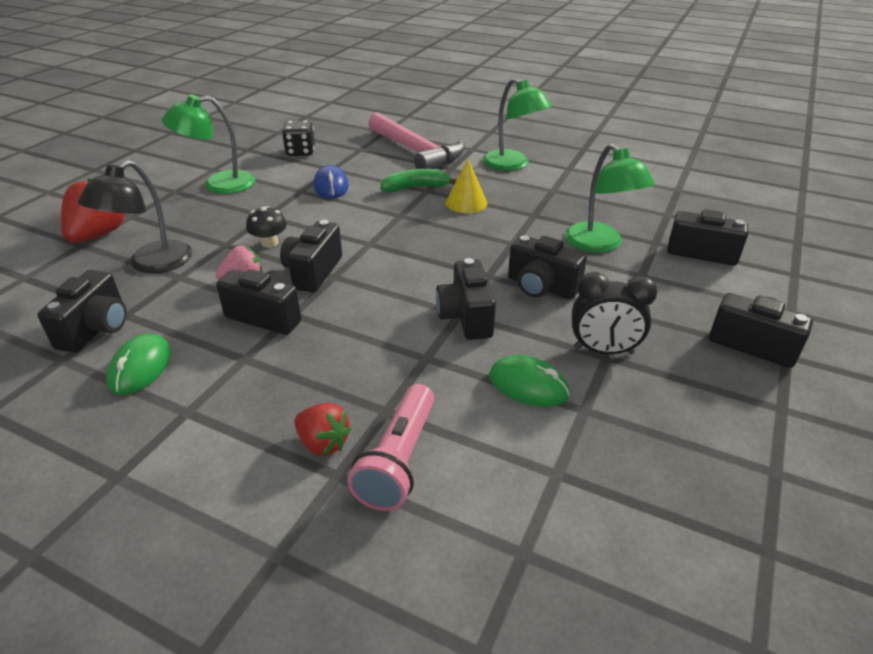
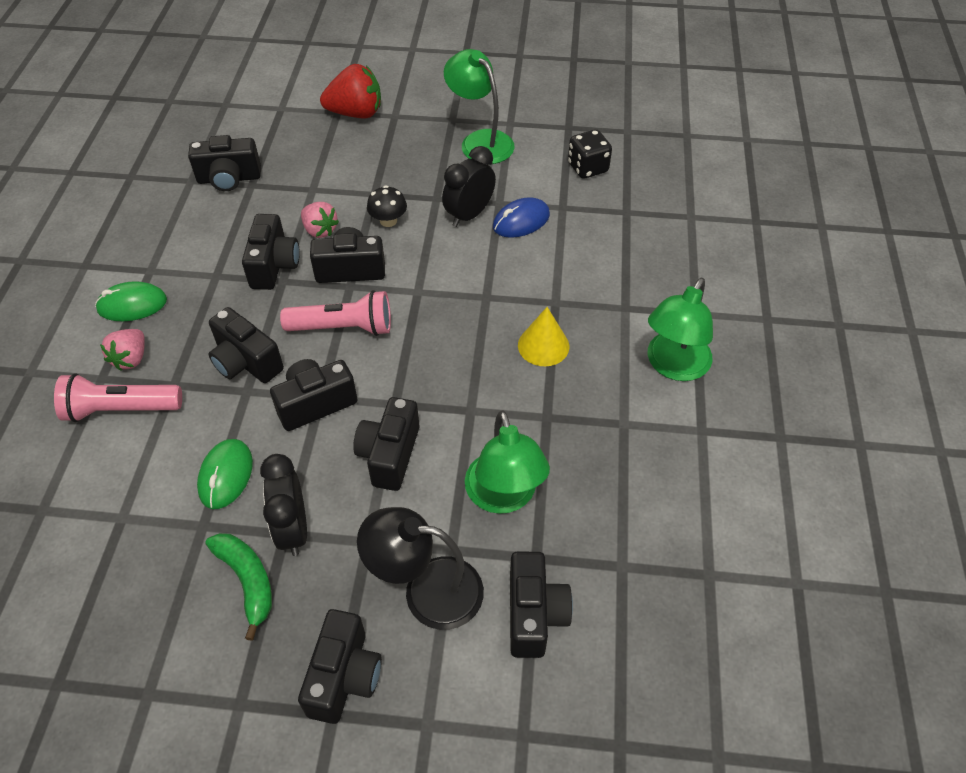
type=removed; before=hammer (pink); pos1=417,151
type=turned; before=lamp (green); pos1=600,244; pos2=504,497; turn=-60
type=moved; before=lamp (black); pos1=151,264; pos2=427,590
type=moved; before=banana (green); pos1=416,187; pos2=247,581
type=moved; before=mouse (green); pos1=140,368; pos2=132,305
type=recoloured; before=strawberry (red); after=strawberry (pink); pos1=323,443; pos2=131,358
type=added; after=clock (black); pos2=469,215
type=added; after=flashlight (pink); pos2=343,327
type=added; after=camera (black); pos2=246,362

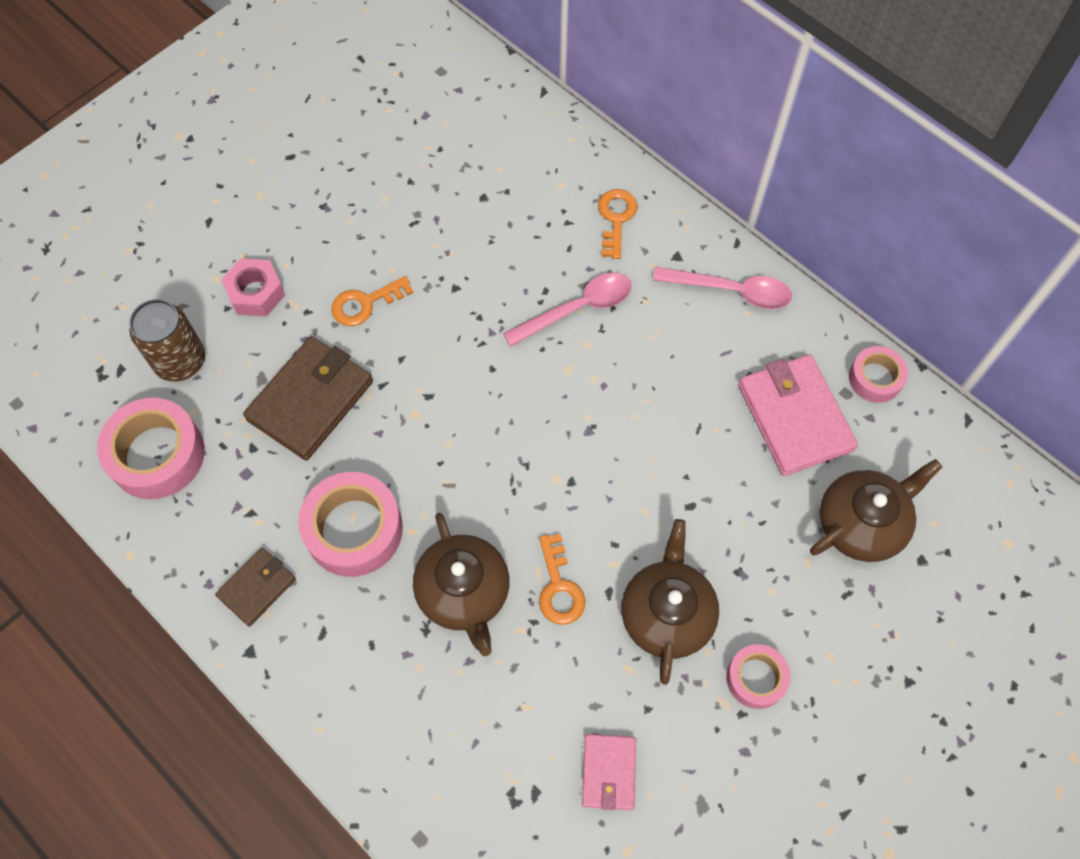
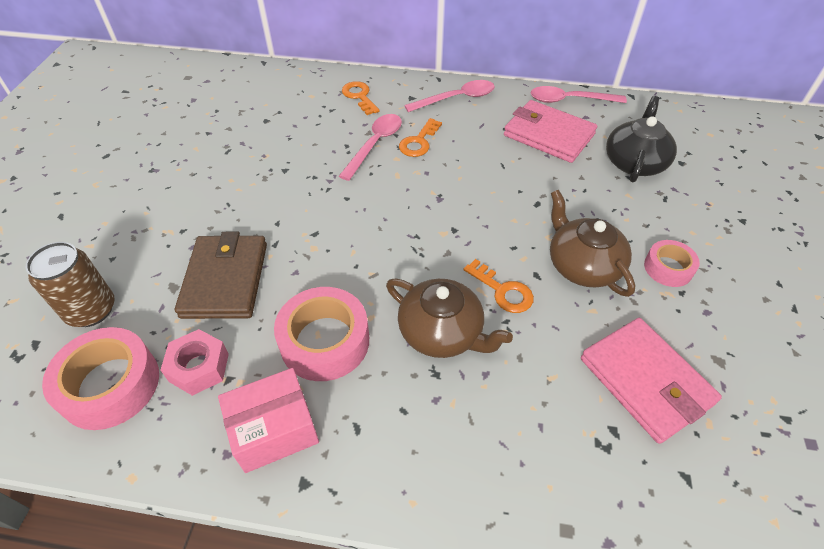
type=moved; before=nut (pink); pos1=256,293; pos2=199,367
type=moved; before=key (orange); pos1=365,303; pos2=419,142
type=replaced; before=tape (pink); after=spoon (pink); pos1=875,378; pos2=570,100
type=recoloured; before=teapot (brown); after=teapot (black); pos1=862,523; pos2=634,162
type=replaced; before=wallet (brown); after=box (pink); pos1=257,588; pos2=274,429
type=resized; before=wallet (pink); pos1=608,772; pos2=645,381; scale=1.78

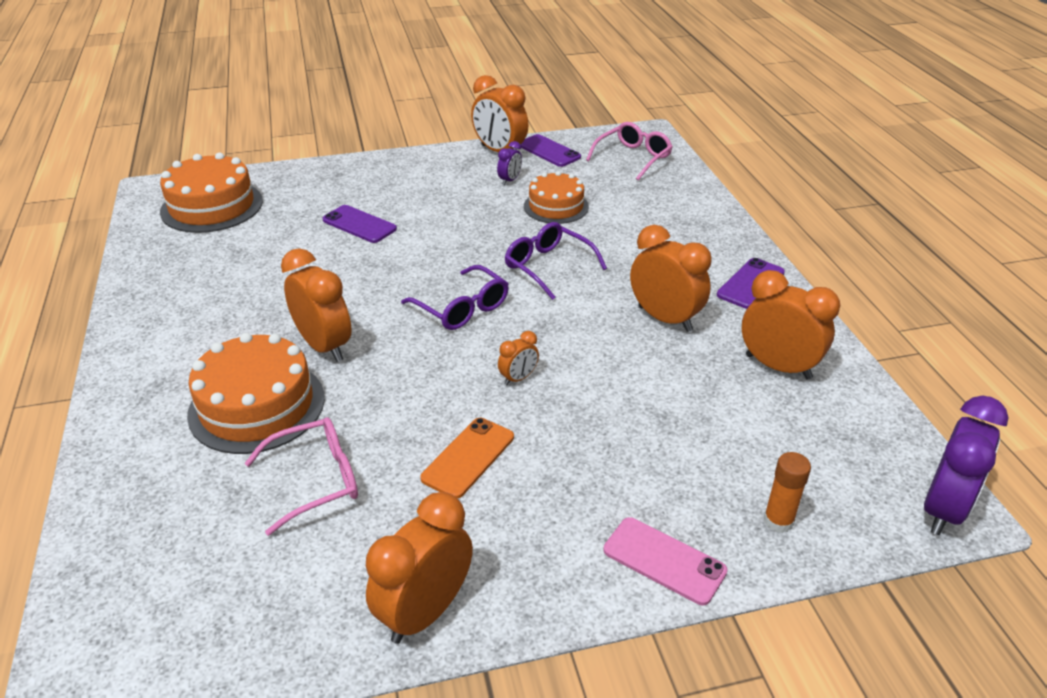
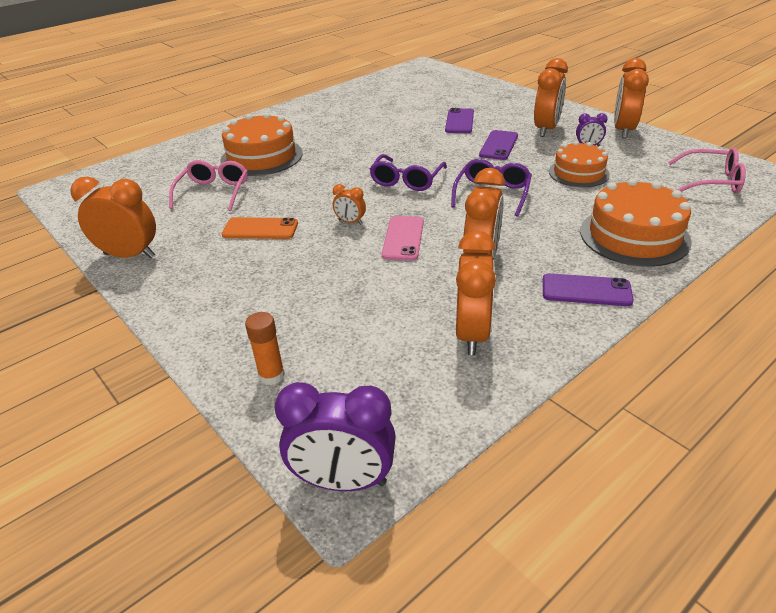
type=moved; before=phone (purple); pos1=548,151; pos2=498,145
type=moved; before=cake (orange); pos1=212,206; pos2=634,236
type=moved; before=clock (orange); pos1=324,346; pos2=546,129
type=turned; before=glasses (pink); pos1=316,480; pos2=214,192; turn=-120
type=moved; before=phone (pink); pos1=664,561; pos2=403,238

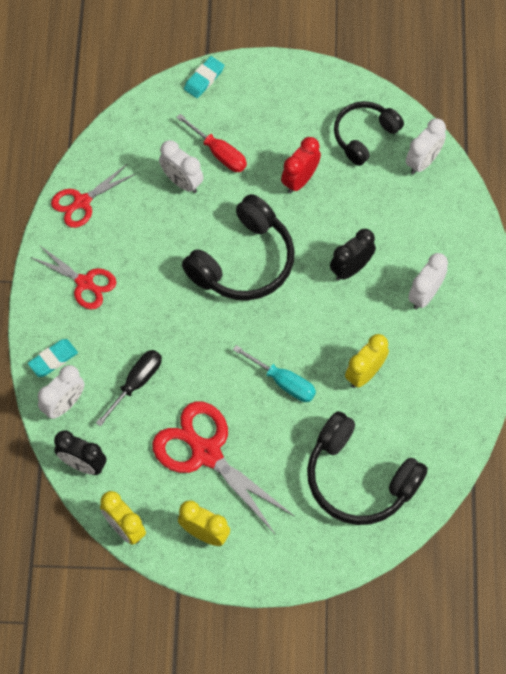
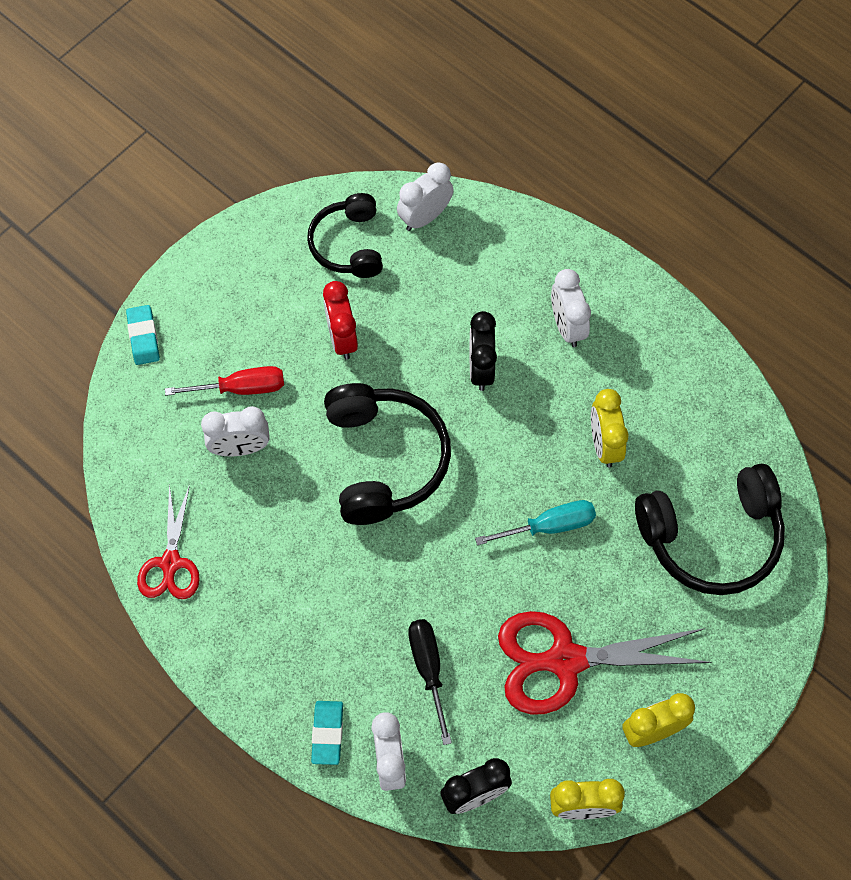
type=turned; before=clock (white); pos1=423,161; pos2=425,217; turn=-120
type=removed; before=scissors (red); pos1=85,283

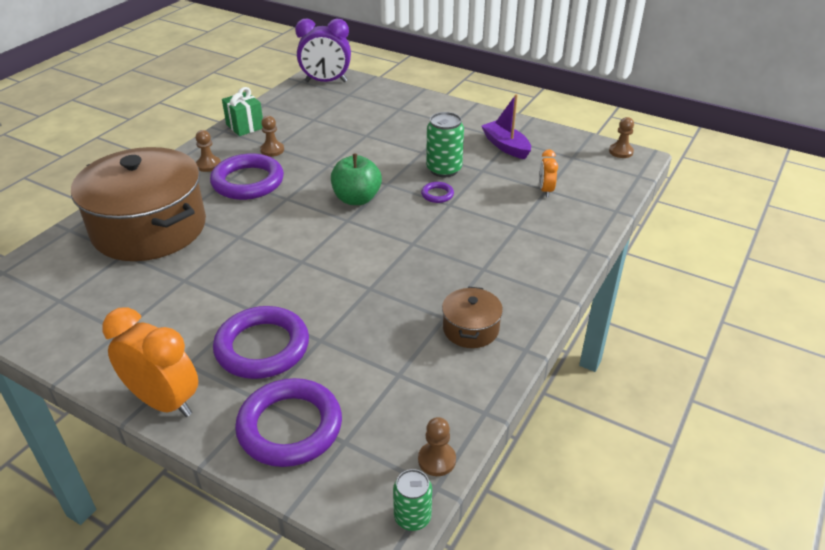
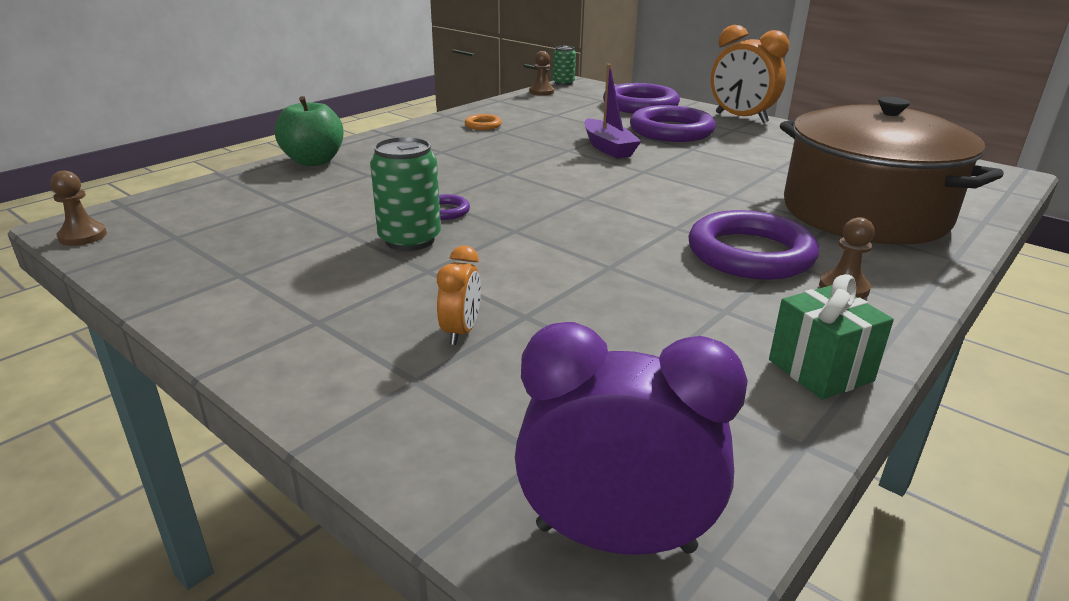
type=moved; before=boat (purple); pos1=506,146; pos2=608,148
type=removed; before=pawn (brown); pos1=272,150
type=moved; before=clock (orange); pos1=545,190; pos2=461,332
type=moved; before=apple (green); pos1=356,199; pos2=314,161
type=replaced; before=pot (brown); after=ring (orange); pos1=470,329; pos2=483,125

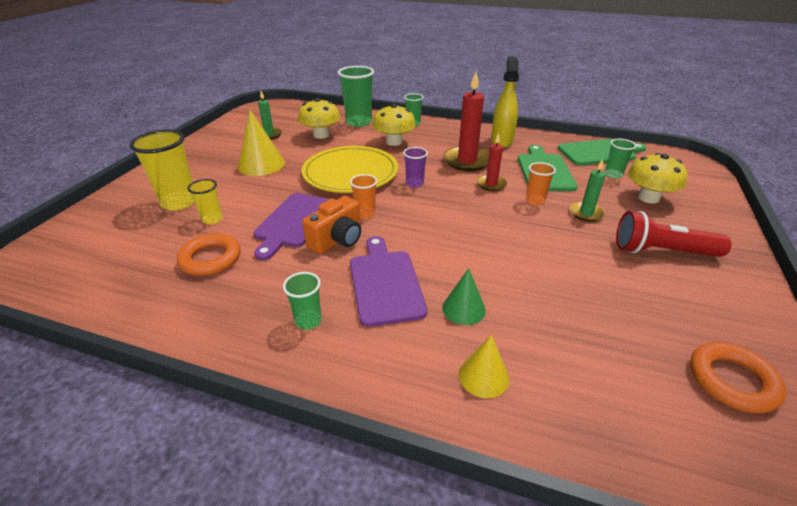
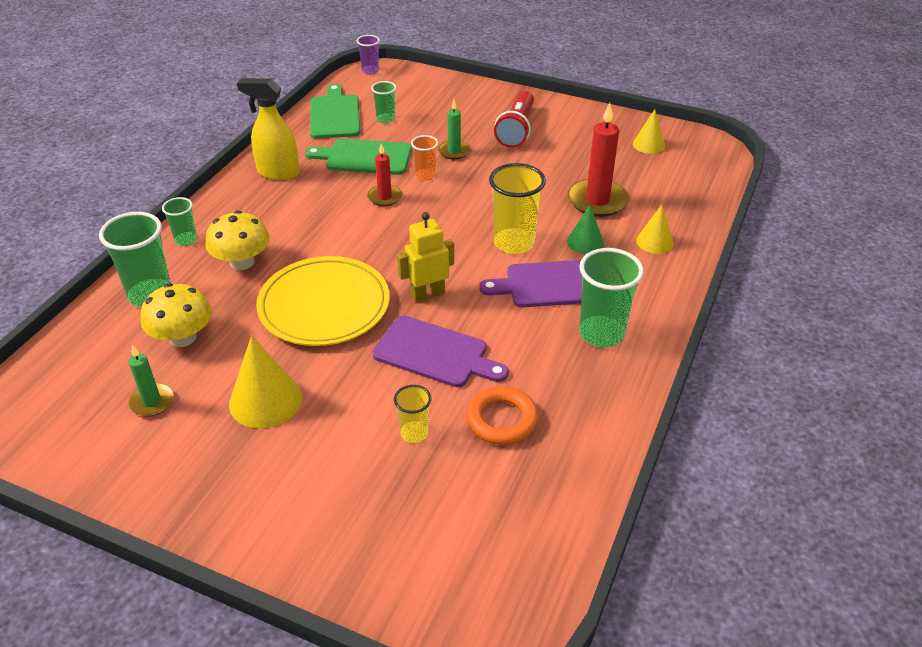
type=moved; before=candle (red); pos1=467,161; pos2=597,201
type=moved; before=cup (yellow); pos1=179,202; pos2=514,243
type=moved; before=cup (purple); pos1=414,183; pos2=370,70
type=removed; before=mushroom (yellow); pos1=648,198
type=replaced; before=cup (orange); after=robot (yellow); pos1=365,214; pos2=428,294
type=removed; before=camera (orange); pos1=337,240
type=resized; before=cup (green); pos1=308,321; pos2=601,334; scale=1.83
type=replaced; before=ring (orange); after=cone (yellow); pos1=732,381; pos2=649,144

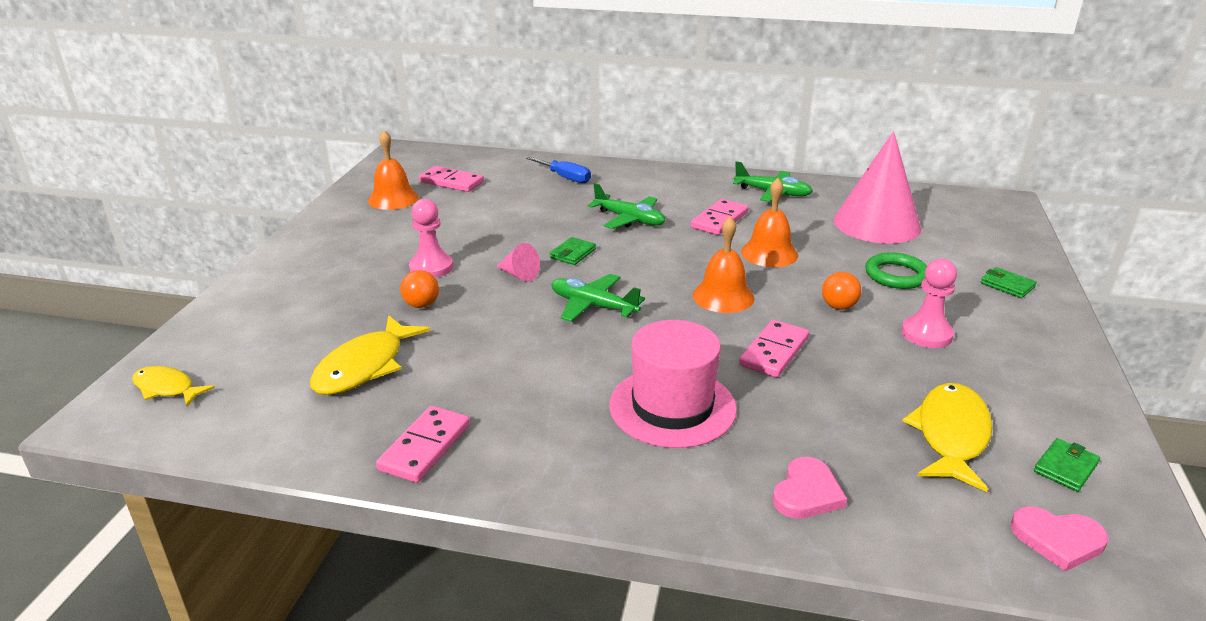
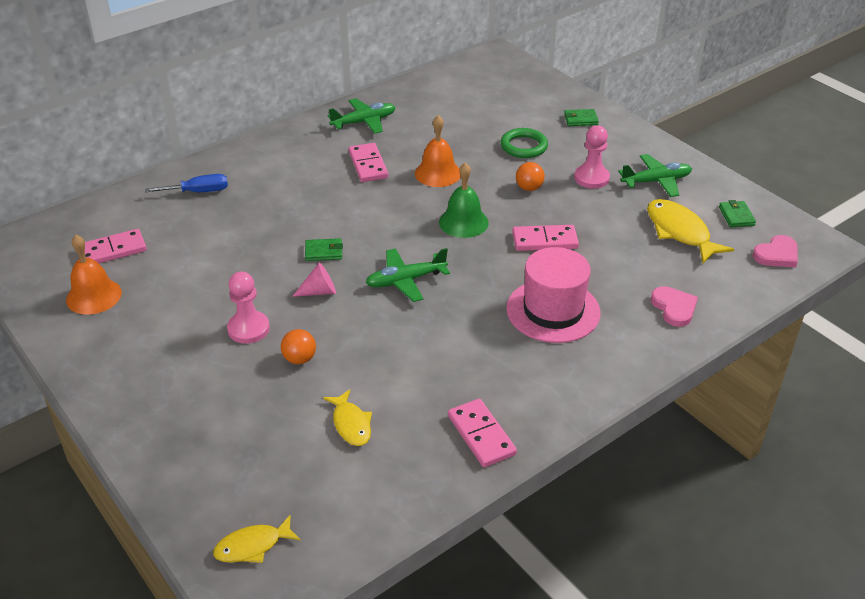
type=removed; before=cone (pink); pos1=876,224
type=moved; before=plane (green); pos1=629,219; pos2=656,181
type=recoloured; before=bell (orange); after=bell (green); pos1=723,296; pos2=463,222
type=turned; before=wallet (green); pos1=573,253; pos2=324,252; turn=-75
type=resized; before=fish (yellow); pos1=364,366; pos2=351,424; scale=0.61
type=turned; before=domino (pink); pos1=774,352; pos2=544,240; turn=-75

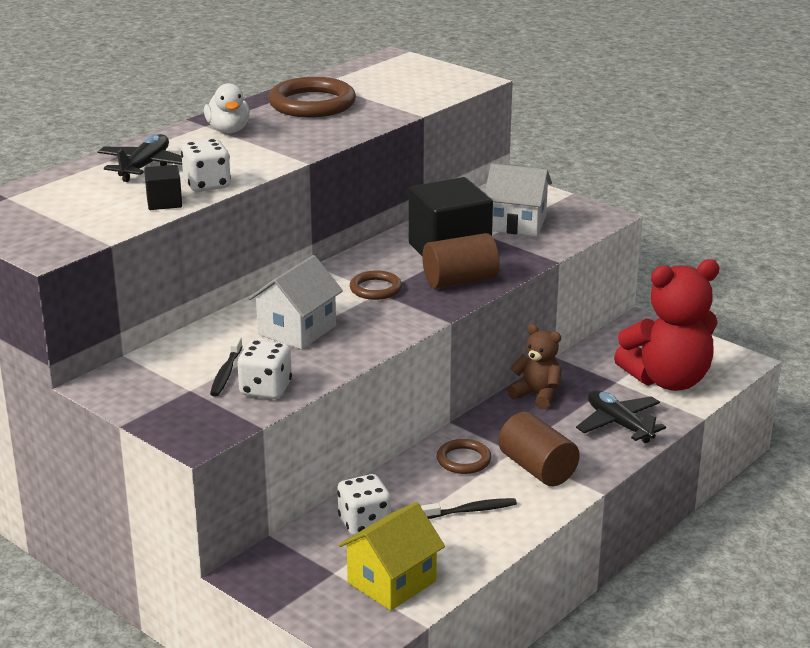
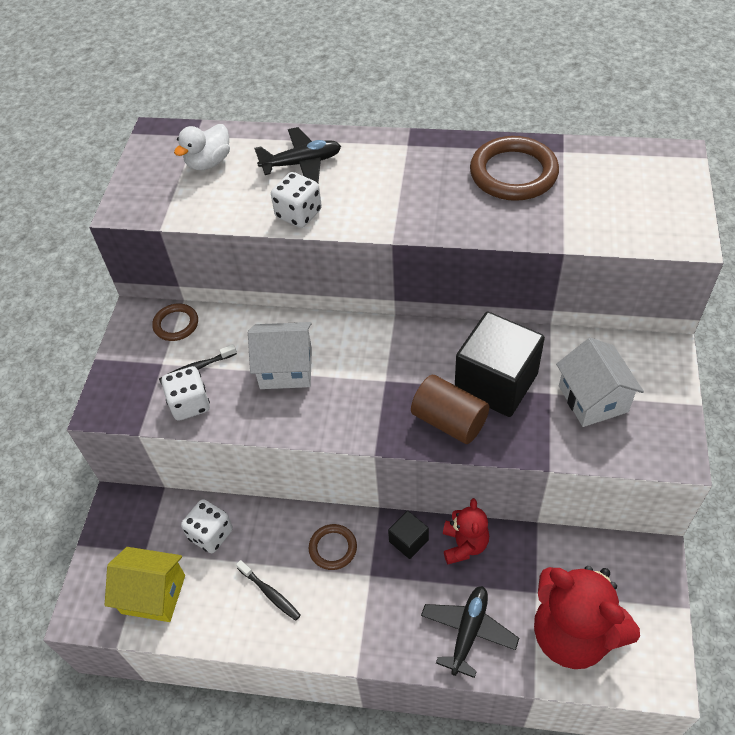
type=moved; before=duck (white); pos1=228,130; pos2=209,162
type=moved; before=cube (black); pos1=164,202; pos2=408,541
type=moved; before=ring (brown); pos1=375,289; pos2=176,324
type=recoloured; before=teddy bear (brown); after=teddy bear (red); pos1=537,395; pos2=464,545
type=removed; before=cylinder (brown); pos1=537,469

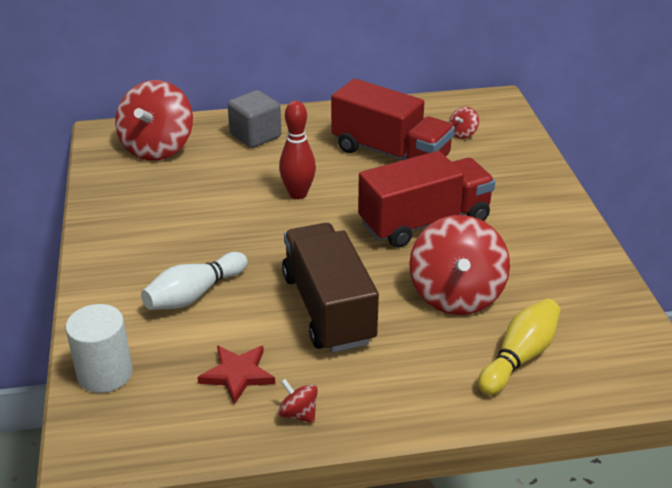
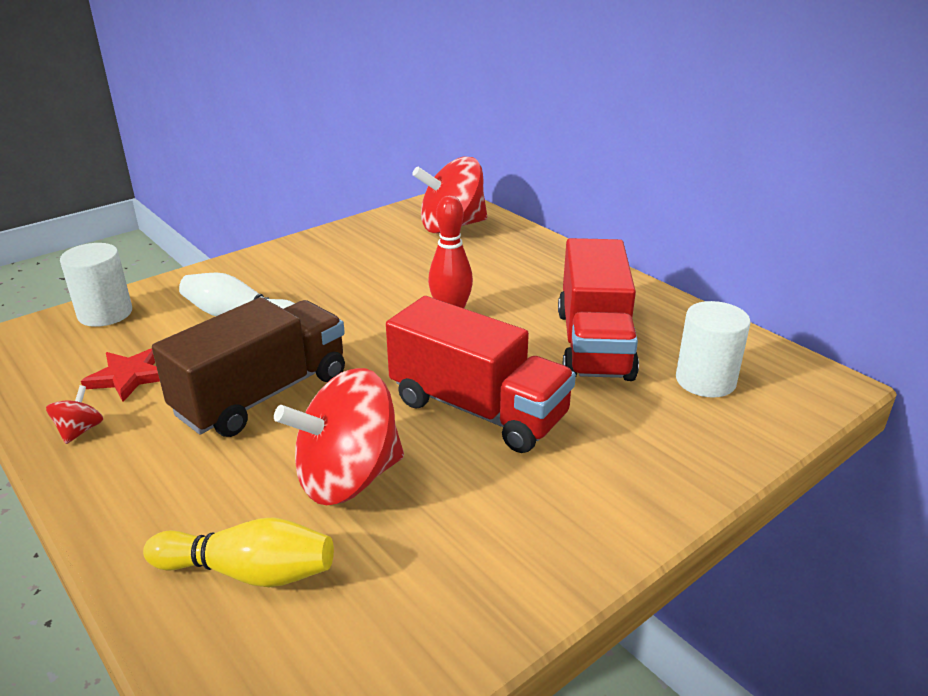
type=removed; before=cube (grey); pos1=255,136
type=replaced; before=spinning top (red); after=cylinder (white); pos1=462,134; pos2=705,380

